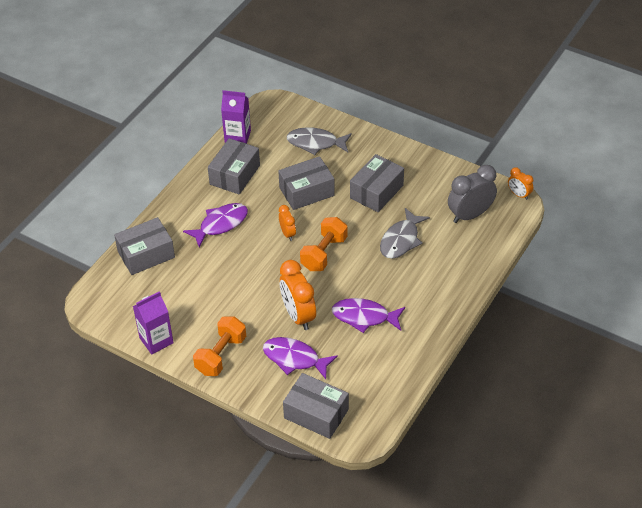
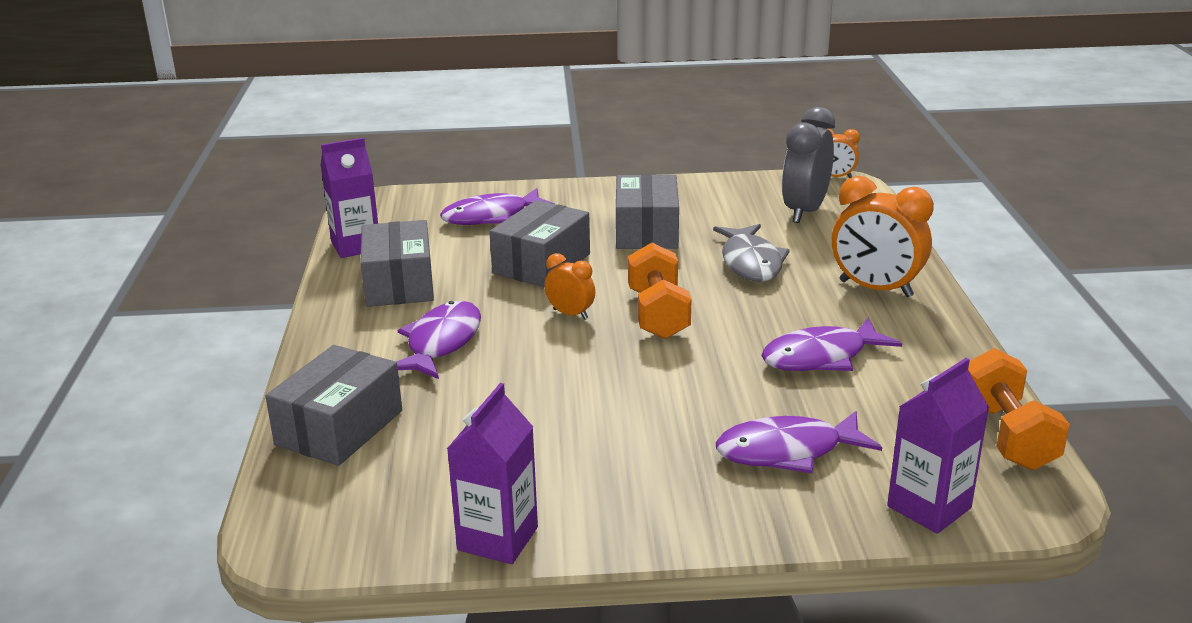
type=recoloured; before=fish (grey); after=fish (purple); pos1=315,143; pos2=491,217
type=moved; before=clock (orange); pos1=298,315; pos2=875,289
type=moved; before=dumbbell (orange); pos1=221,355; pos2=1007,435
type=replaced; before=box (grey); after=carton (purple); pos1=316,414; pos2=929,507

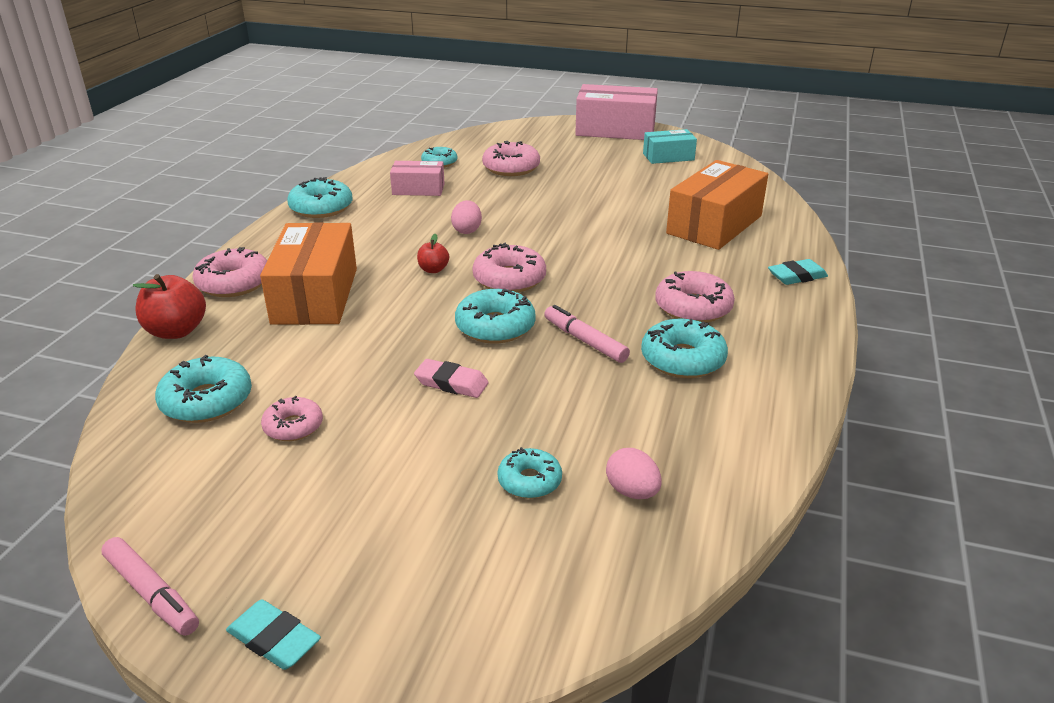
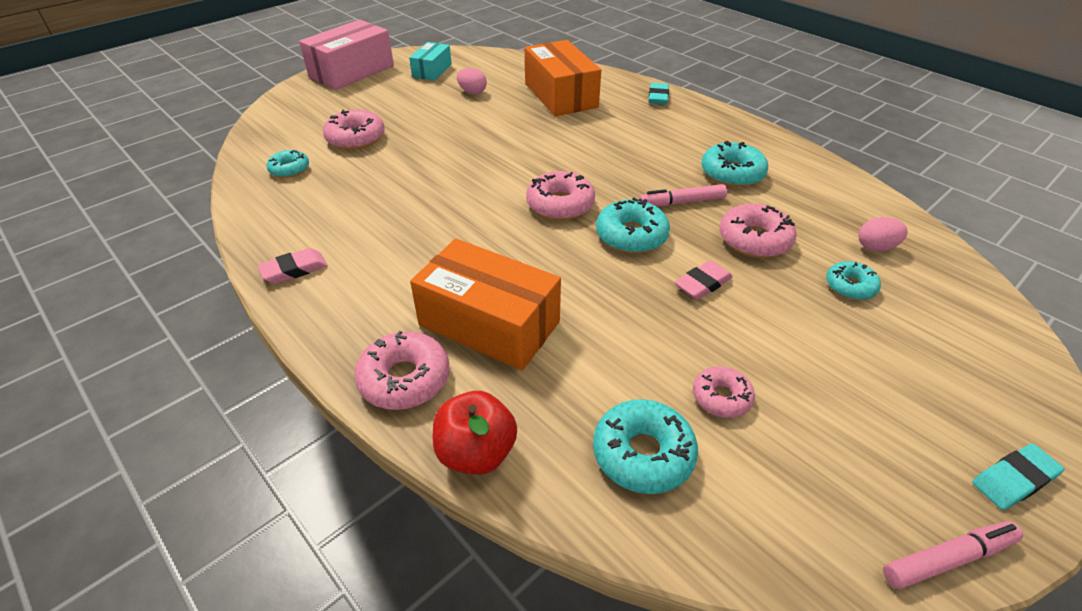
type=removed; before=box (pink); pos1=418,189
type=replaced; before=donut (turquoise); after=eraser (pink); pos1=321,208; pos2=294,270
type=moved; before=egg (pink); pos1=467,230; pos2=472,92
type=removed; before=apple (red); pos1=433,270
type=moved; before=donut (pink); pos1=693,307; pos2=754,240

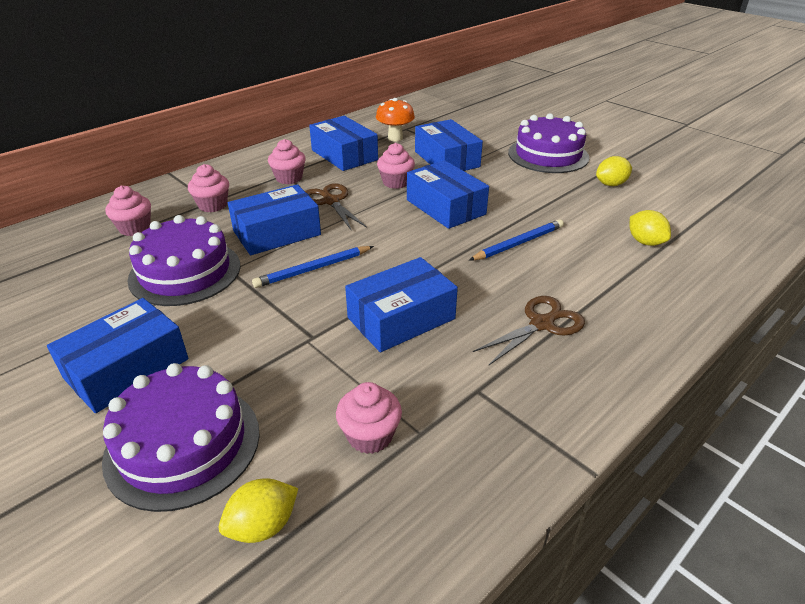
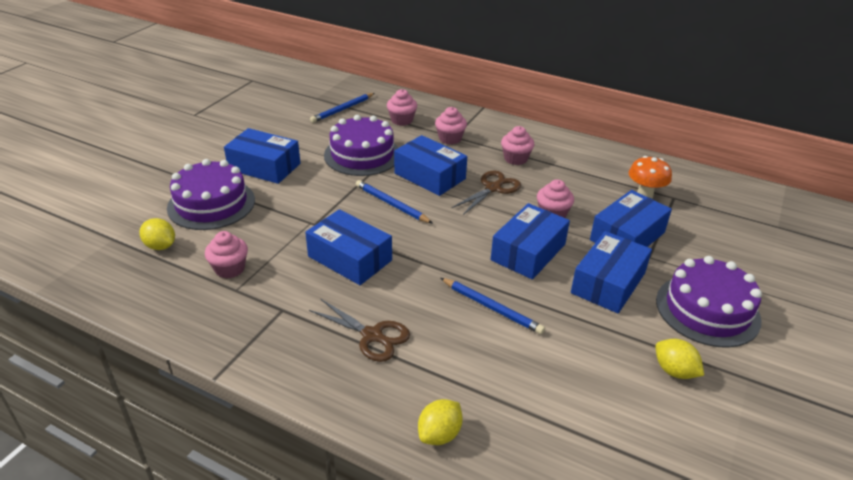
type=moved; before=box (blue); pos1=344,155; pos2=608,283
type=moved; before=lemon (yellow); pos1=645,242; pos2=439,434
type=added; after=pencil (blue); pos2=342,109

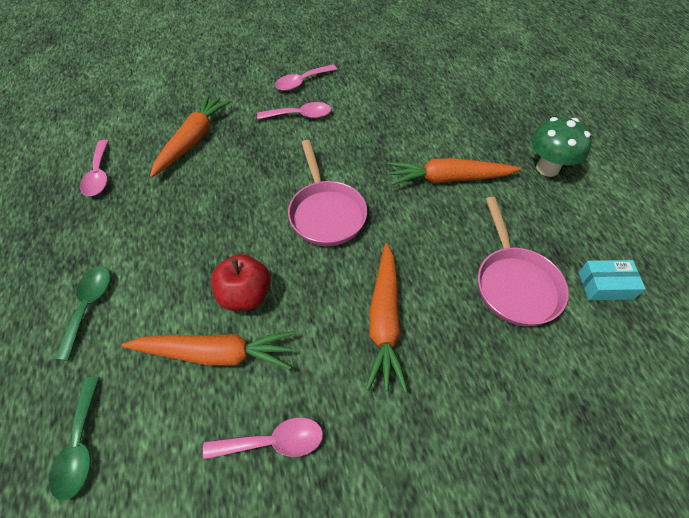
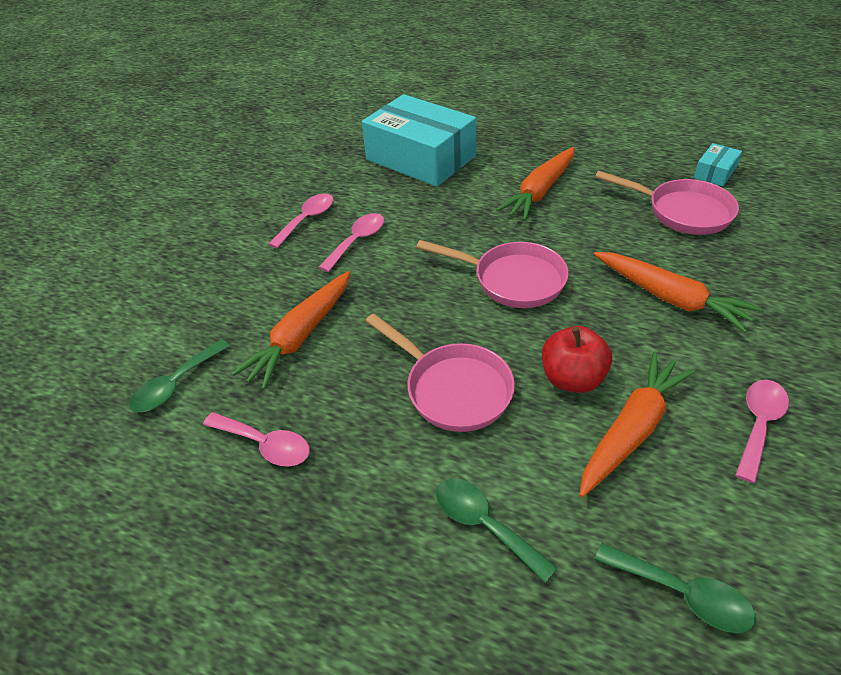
type=turned; before=spoon (pink); pos1=301,82; pos2=307,220; turn=-150
type=turned; before=carrot (orange); pos1=193,140; pos2=301,336; turn=-120
type=removed; before=mushroom (green); pos1=547,168
type=added; after=box (turquoise); pos2=420,158
type=added; after=pan (pink); pos2=453,388
type=added; after=spoon (green); pos2=175,385

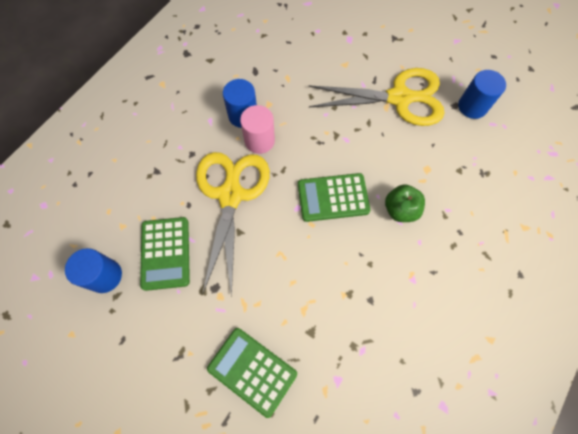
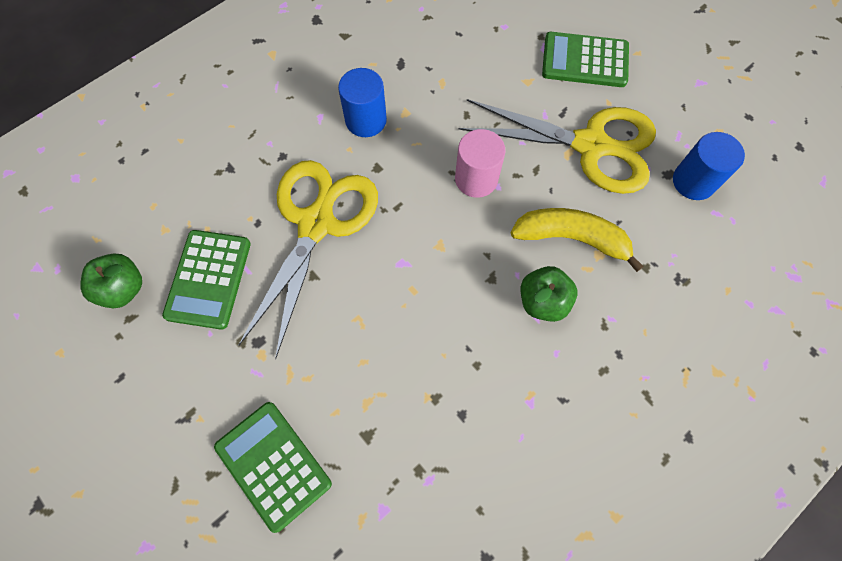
type=moved; before=cylinder (pink); pos1=259,140; pos2=476,179
type=moved; before=calculator (green); pos1=333,197; pos2=585,61
type=replaced; before=cylinder (blue); after=apple (green); pos1=105,276; pos2=123,288
type=added; after=banana (yellow); pos2=571,238

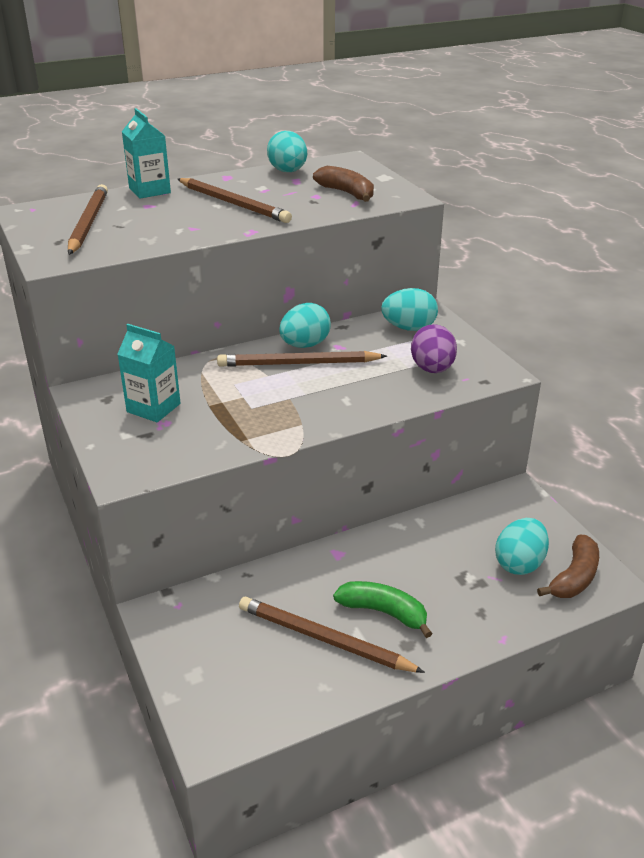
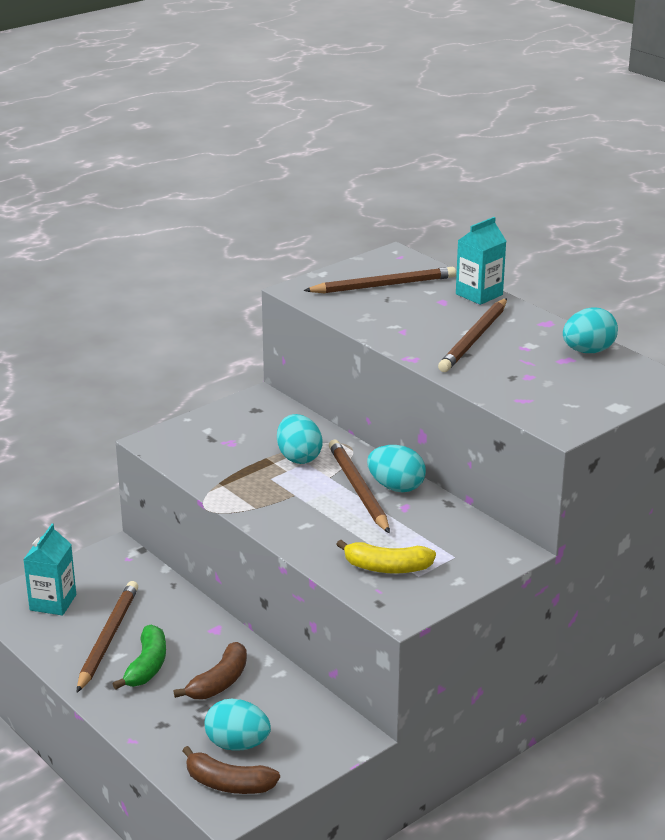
type=moved; before=banana (brown); pos1=347,193; pos2=219,682
type=moved; before=egg (turquoise); pos1=409,328; pos2=299,457
type=moved; before=carton (turquoise); pos1=153,408; pos2=53,602
type=replaced; before=egg (purple); after=banana (yellow); pos1=432,369; pos2=387,567

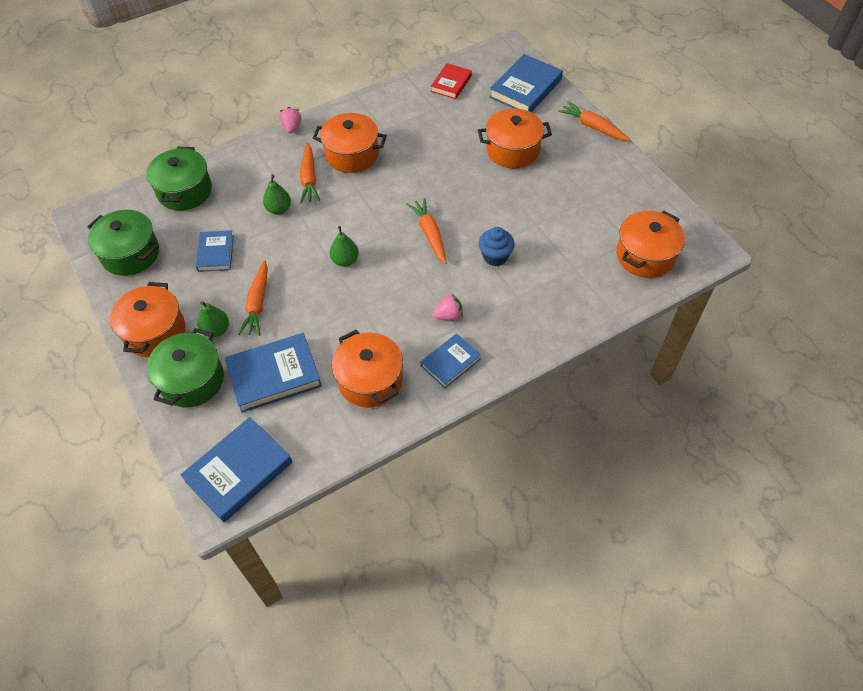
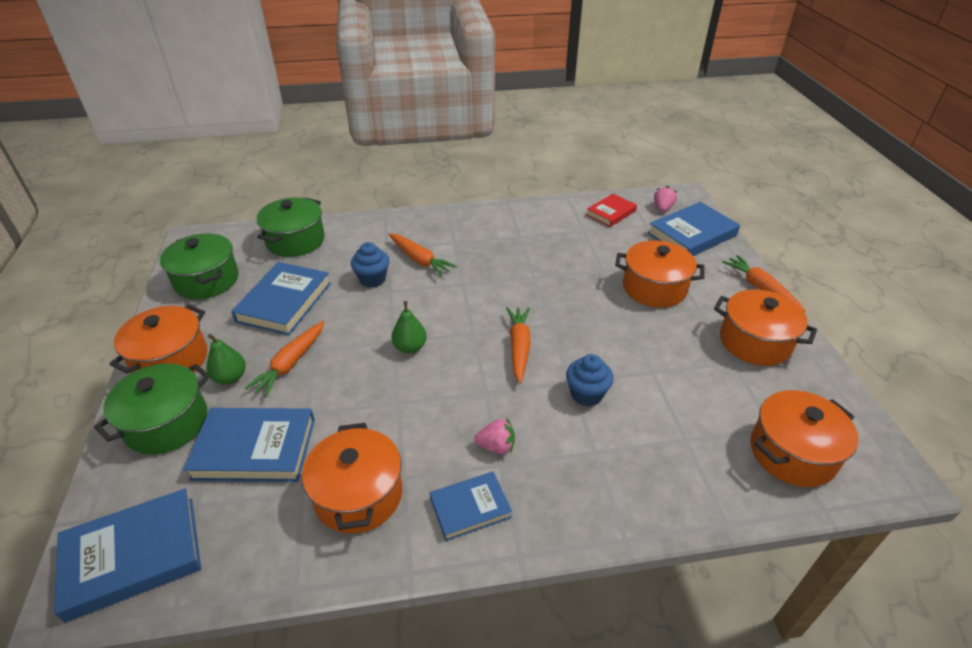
type=moved; before=strawberry (pink); pos1=291,127; pos2=662,208
type=moved; before=pot (orange); pos1=352,154; pos2=755,342
type=turned; before=carrot (orange); pos1=309,178; pos2=420,260; turn=-60
type=replaced; before=pear (green); after=cupcake (blue); pos1=279,209; pos2=372,279
type=resized; before=book (blue); pos1=216,253; pos2=284,302; scale=1.65

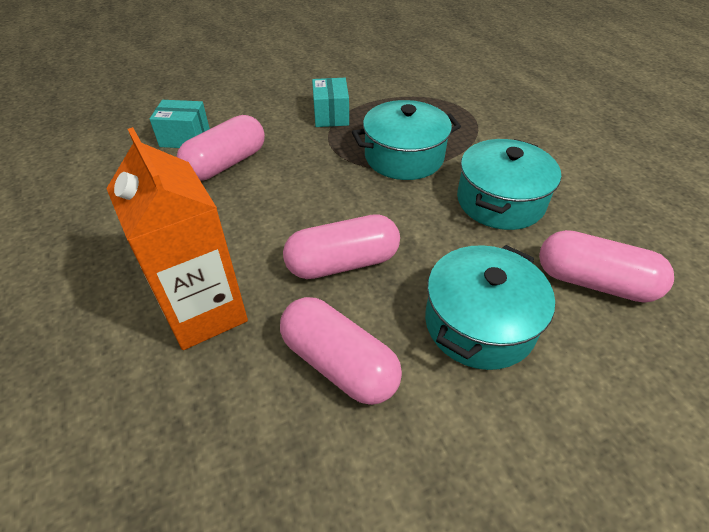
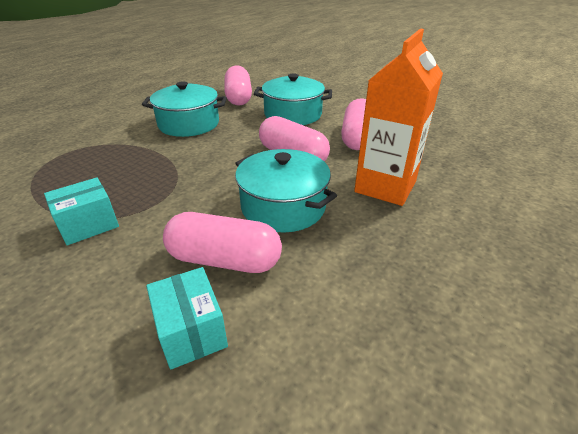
type=moved; before=pot (turquoise); pos1=404,157; pos2=283,206

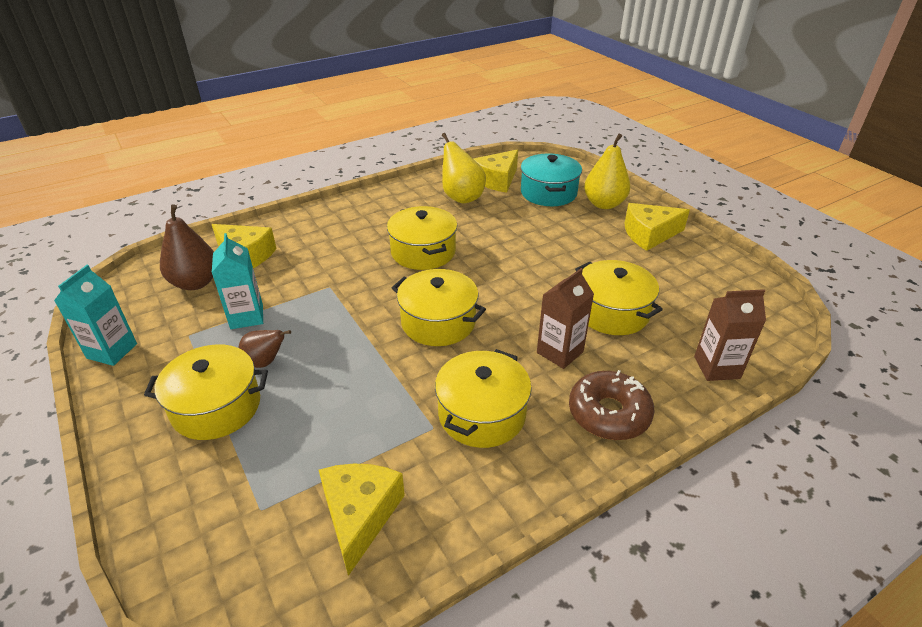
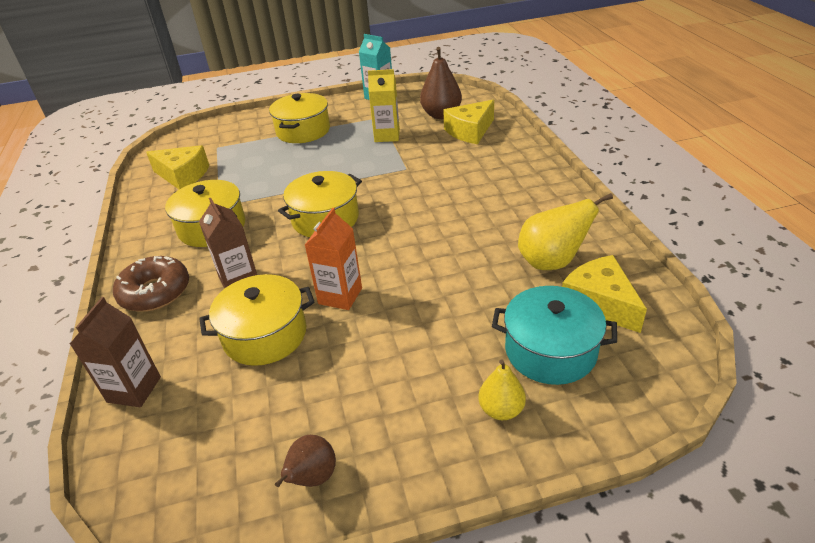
type=resized; before=pear (yellow); pos1=604,204; pos2=501,410; scale=0.61
type=removed; before=cheese (yellow); pos1=649,234
type=removed; before=pot (yellow); pos1=423,252
type=recoloured; before=carton (turquoise); after=carton (yellow); pos1=246,316; pos2=387,136
type=moved; before=pear (brown); pos1=265,362; pos2=312,478
type=added; after=carton (orange); pos2=340,296

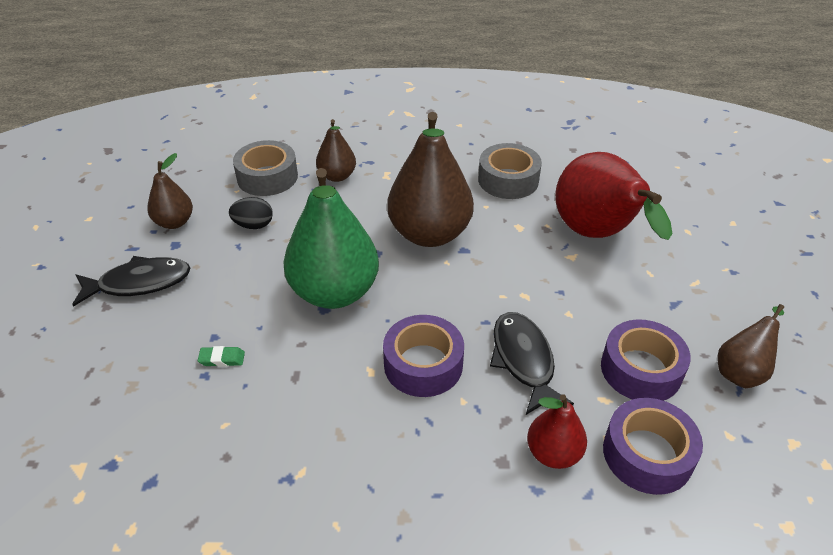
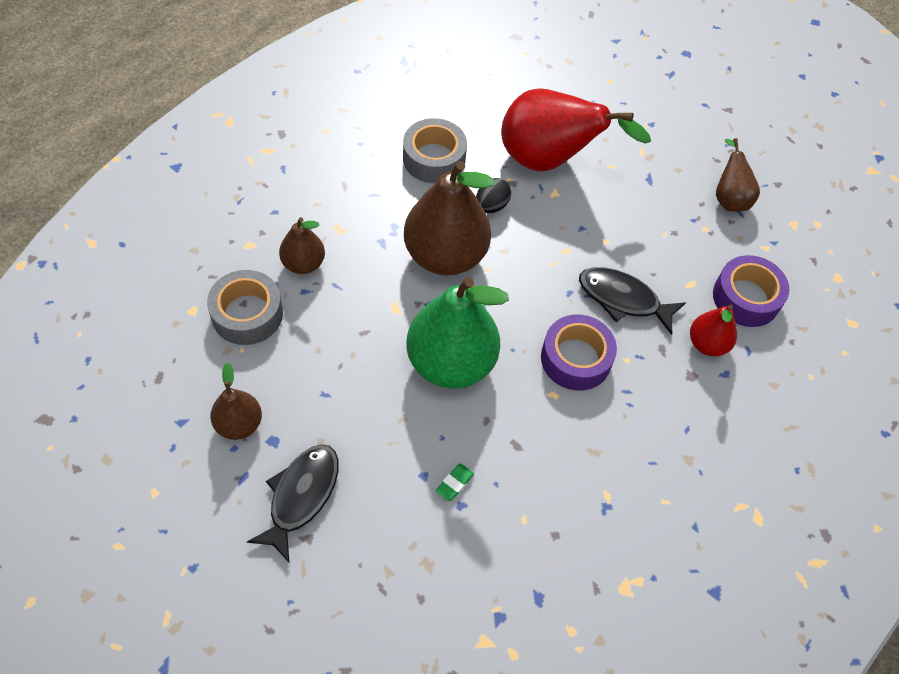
type=moved; before=egg (black); pos1=253,225; pos2=491,206
type=removed; before=tape (purple); pos1=641,369

